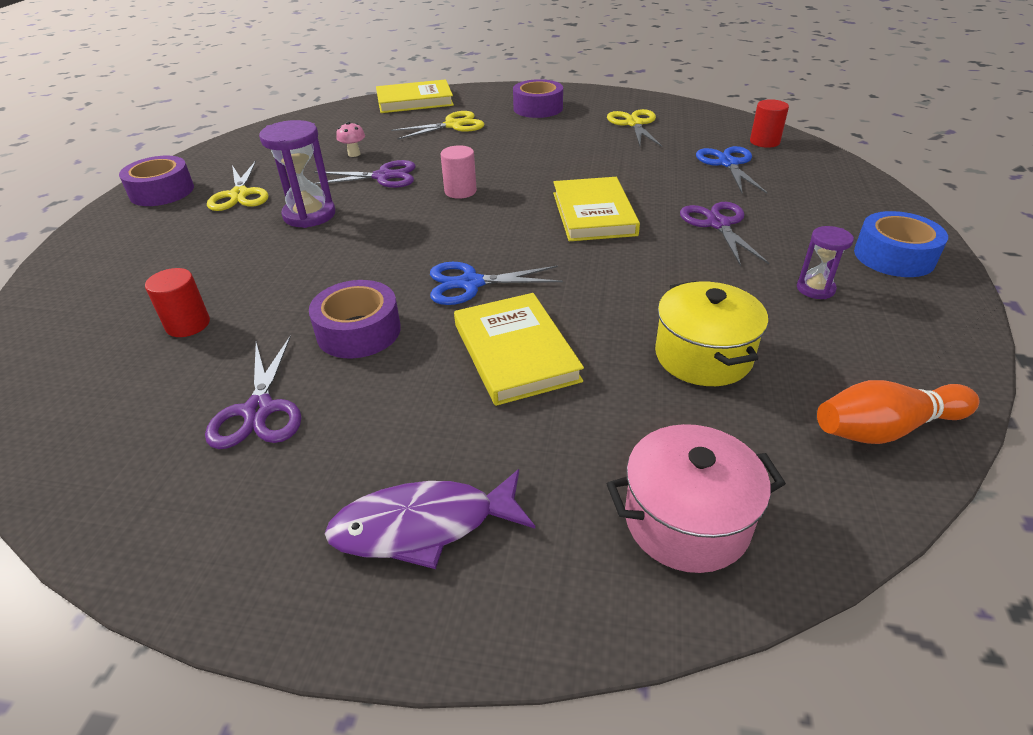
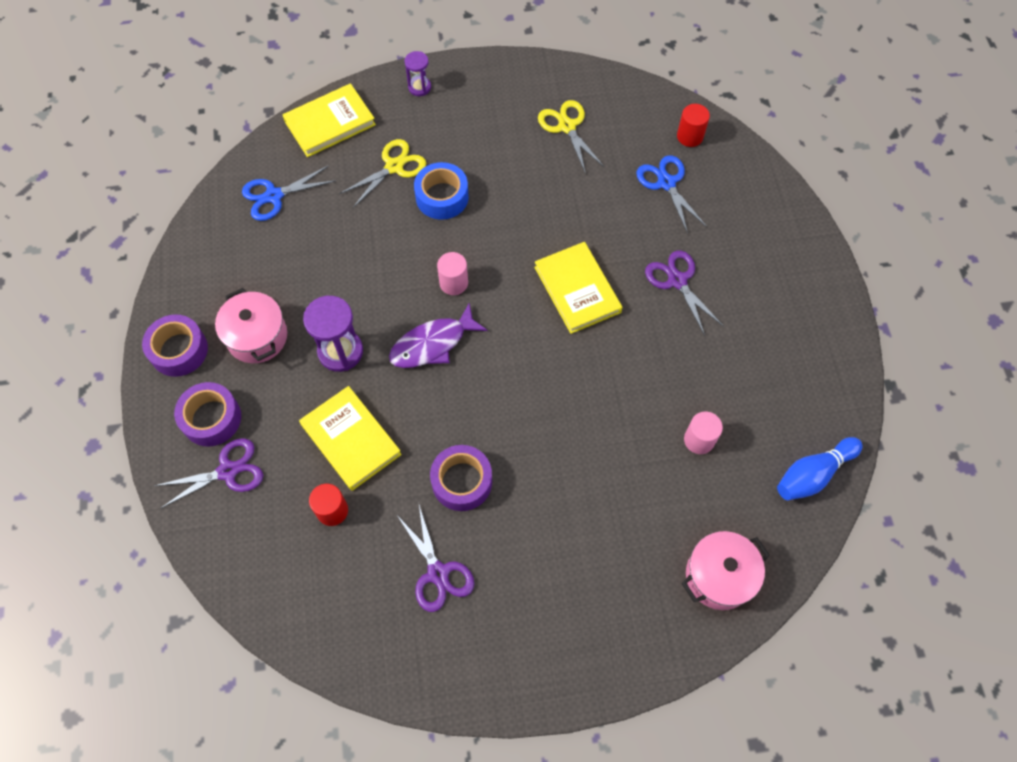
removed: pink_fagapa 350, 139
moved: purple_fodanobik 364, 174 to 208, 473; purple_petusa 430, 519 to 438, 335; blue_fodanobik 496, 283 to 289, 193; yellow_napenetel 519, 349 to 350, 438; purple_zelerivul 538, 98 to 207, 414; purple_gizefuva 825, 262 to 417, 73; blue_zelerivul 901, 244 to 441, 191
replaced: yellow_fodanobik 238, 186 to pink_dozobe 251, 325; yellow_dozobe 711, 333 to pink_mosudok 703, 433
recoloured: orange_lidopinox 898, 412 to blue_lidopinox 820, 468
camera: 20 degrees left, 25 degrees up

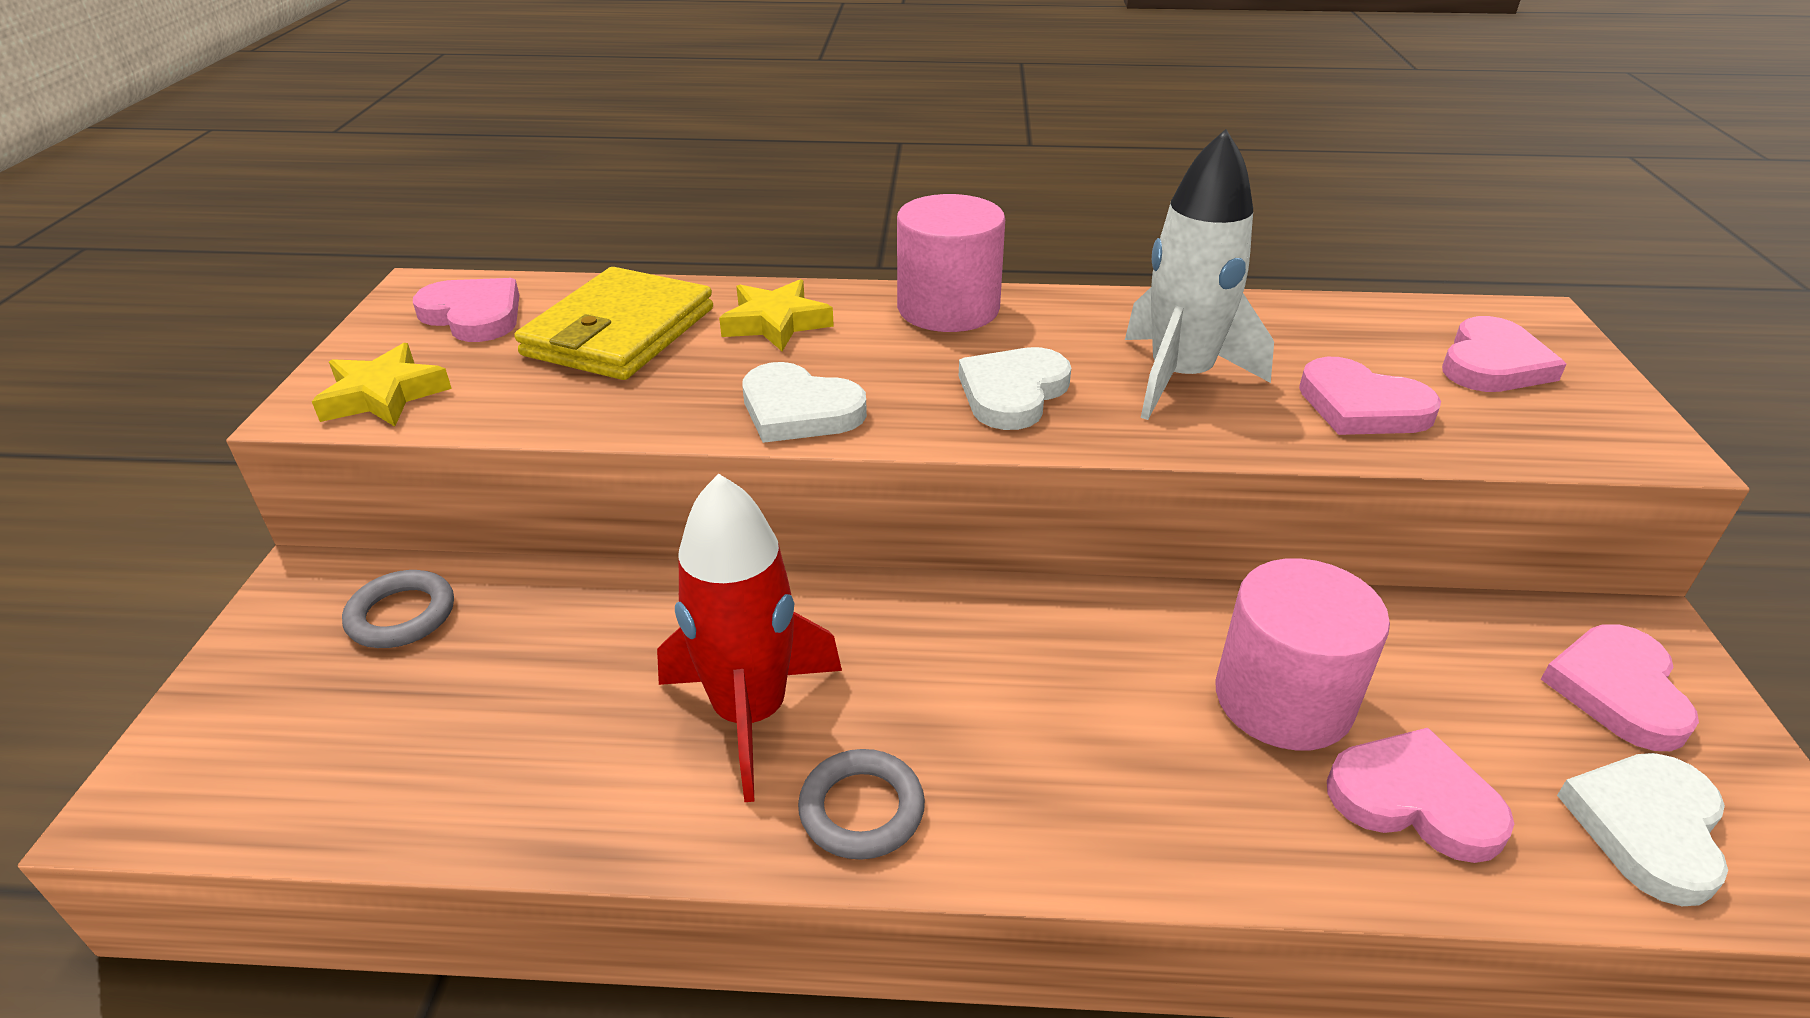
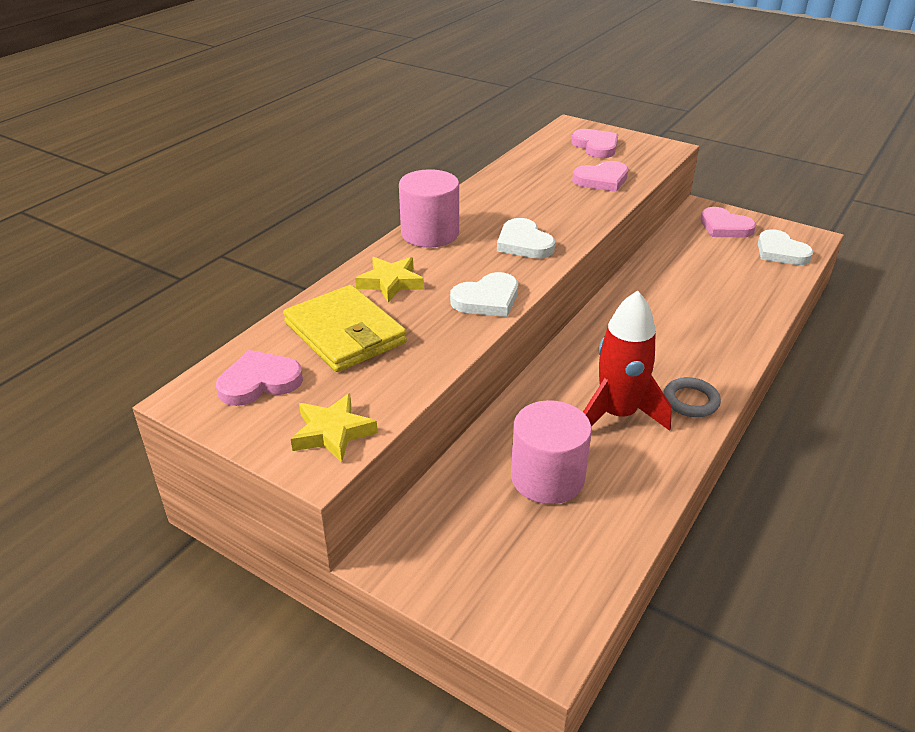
removed: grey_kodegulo 398, 609; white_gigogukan 1199, 274; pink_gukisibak 1420, 795
moved: pink_mosudok 1303, 654 to 551, 452
camera: 60 degrees left, 0 degrees up

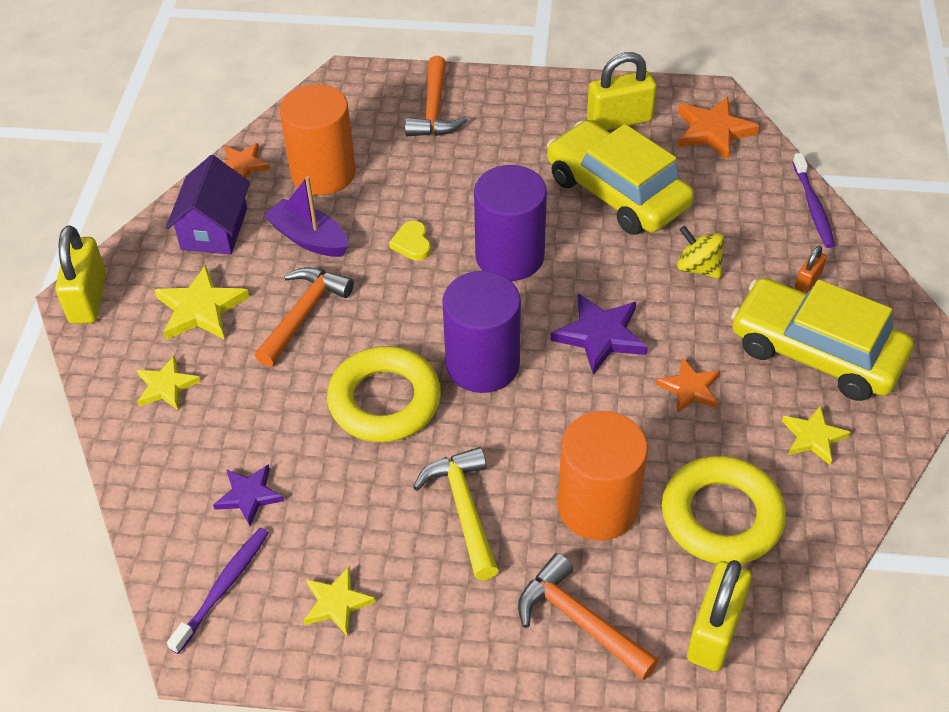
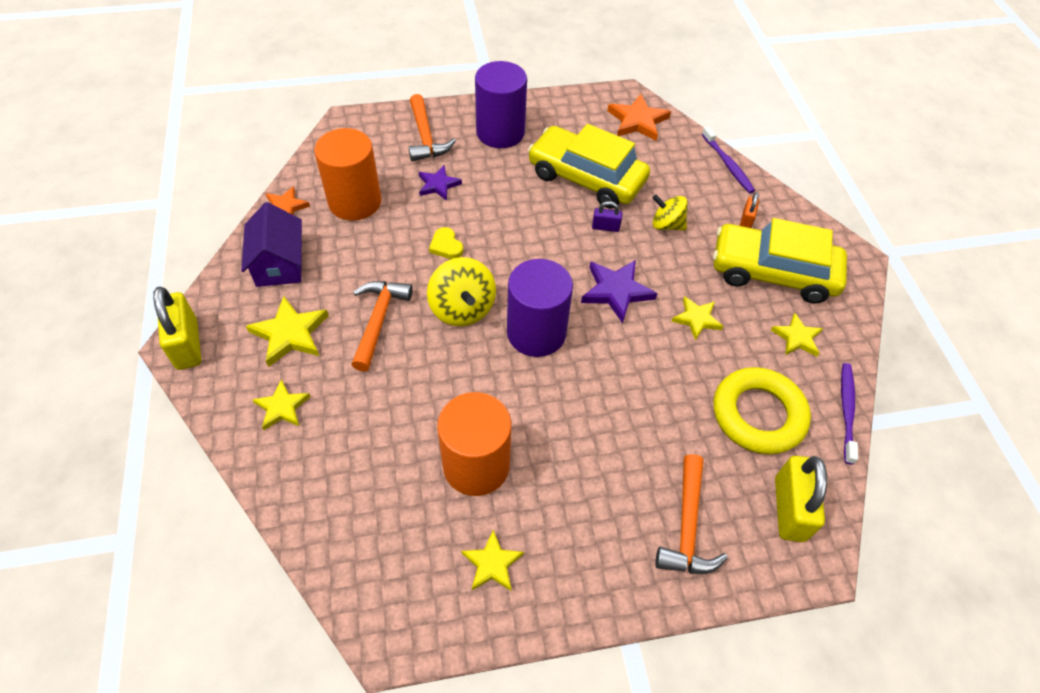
removed: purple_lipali 306, 216; yellow_kodegulo 384, 394; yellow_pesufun 456, 513; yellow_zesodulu 622, 91
added: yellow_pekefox 461, 291; purple_zesodulu 607, 216
moved: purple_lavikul 218, 590 to 849, 414; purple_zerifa 248, 495 to 440, 183; purple_mosudok 510, 223 to 501, 104; orange_mosudok 603, 476 to 474, 444
recoloured: orange_zerifa 688, 385 to yellow_zerifa 697, 318
turned: orange_pesufun 588, 616 = 691, 514 105 degrees counterclockwise
camera: 20 degrees left, 5 degrees up

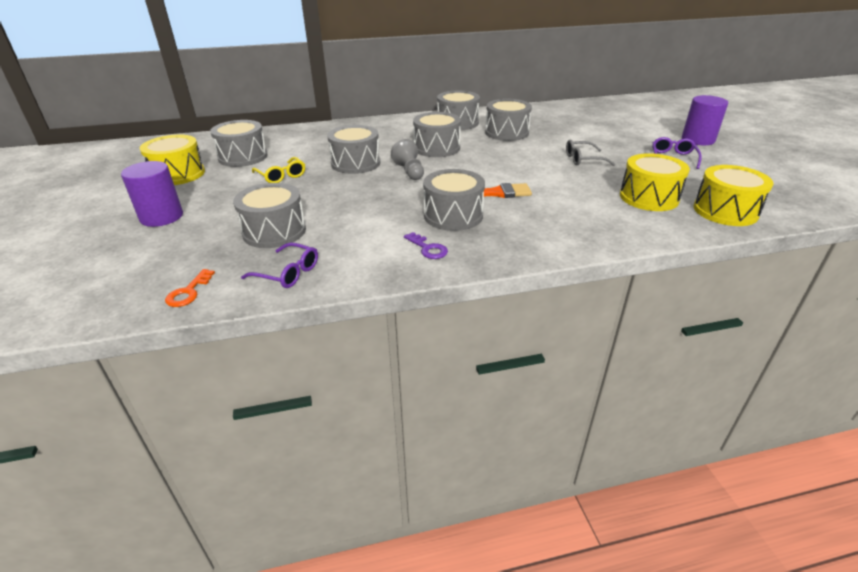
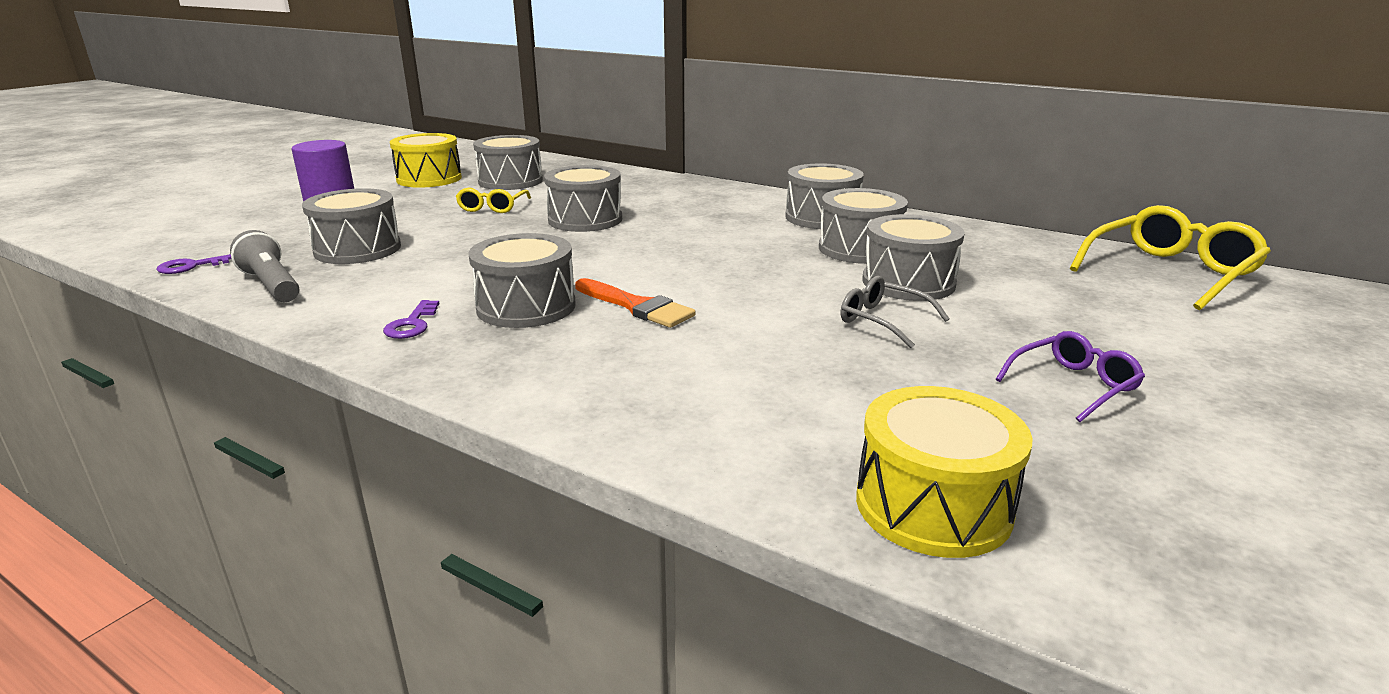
removed: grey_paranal 407, 159; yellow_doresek 655, 182; purple_mosudok 705, 120
added: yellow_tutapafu 1170, 257
moved: grey_doresek 437, 134 to 913, 257
replaced: purple_tutapafu 279, 265 to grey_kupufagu 264, 266
recoloured: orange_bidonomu 190, 288 to purple_bidonomu 193, 264
camera: 45 degrees right, 10 degrees down

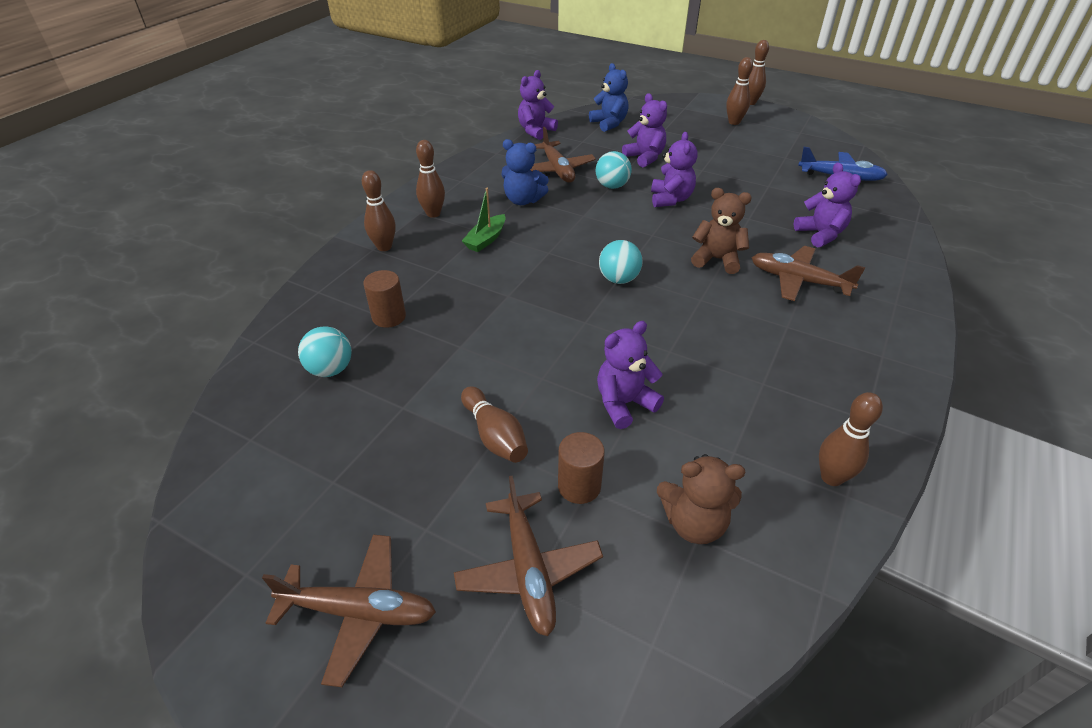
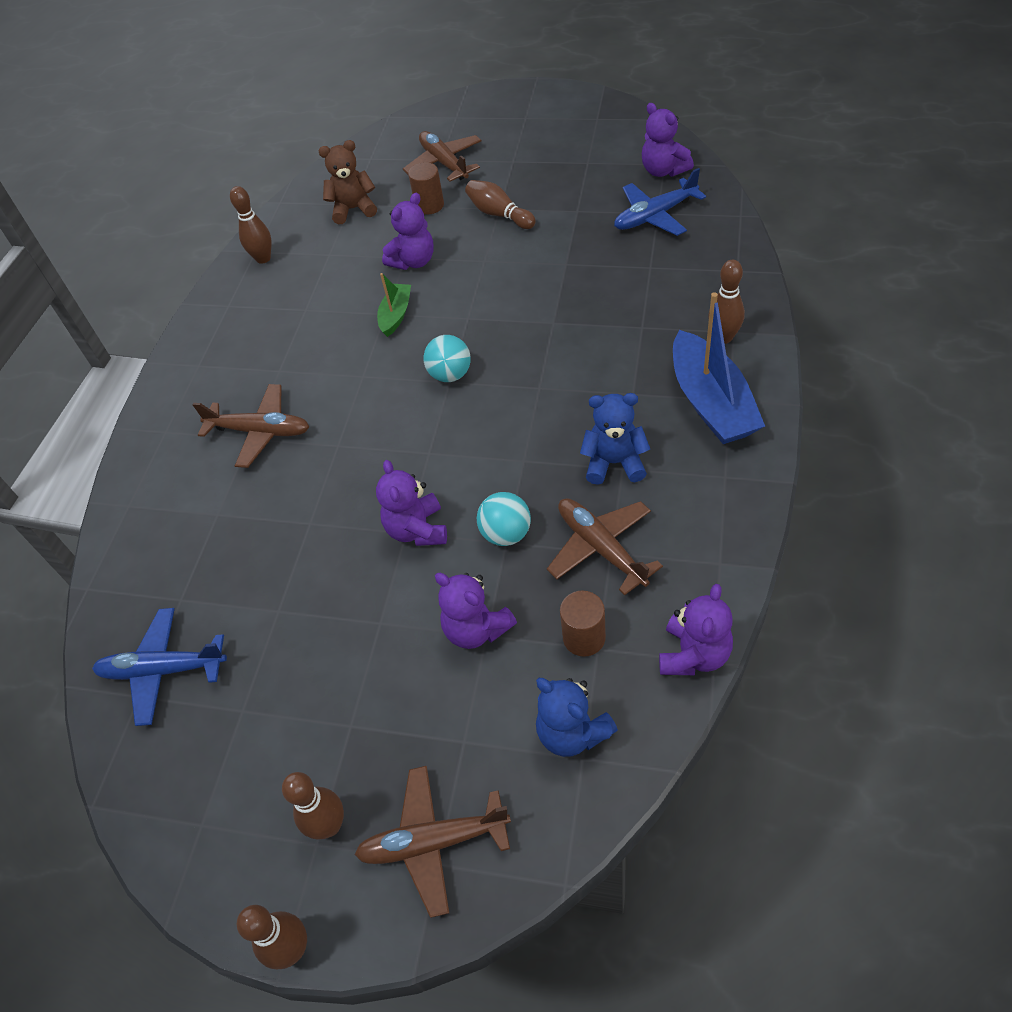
removed: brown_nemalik 721, 231
moved: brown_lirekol 349, 610 to 433, 842; brown_mosudok 384, 299 to 583, 624; green_lipali 484, 220 to 394, 305; purple_nemalik 827, 205 to 668, 140
replaced: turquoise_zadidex 325, 351 to blue_lirekol 660, 202; brown_lidopinox 430, 179 to blue_lipali 719, 368
camera: 170 degrees right, 10 degrees up

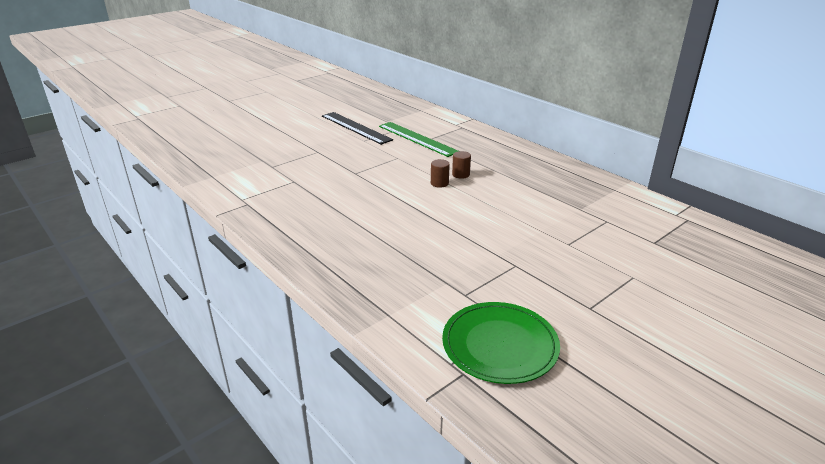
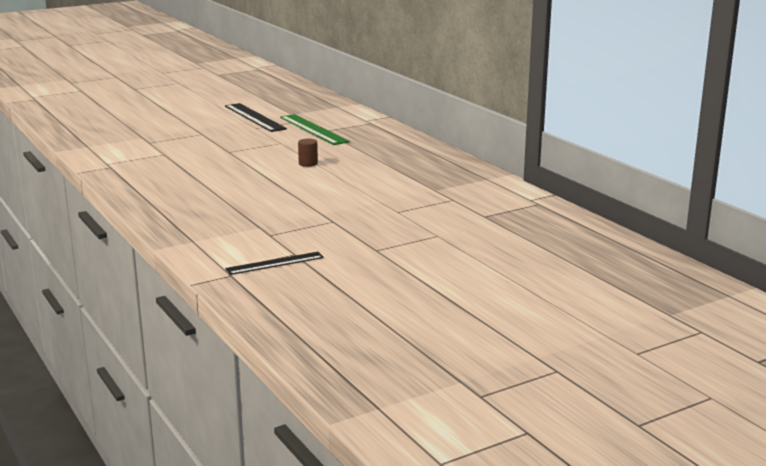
removed: brown_mosudok 461, 165
replaced: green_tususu 501, 343 to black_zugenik 274, 263
camera: 10 degrees right, 10 degrees down

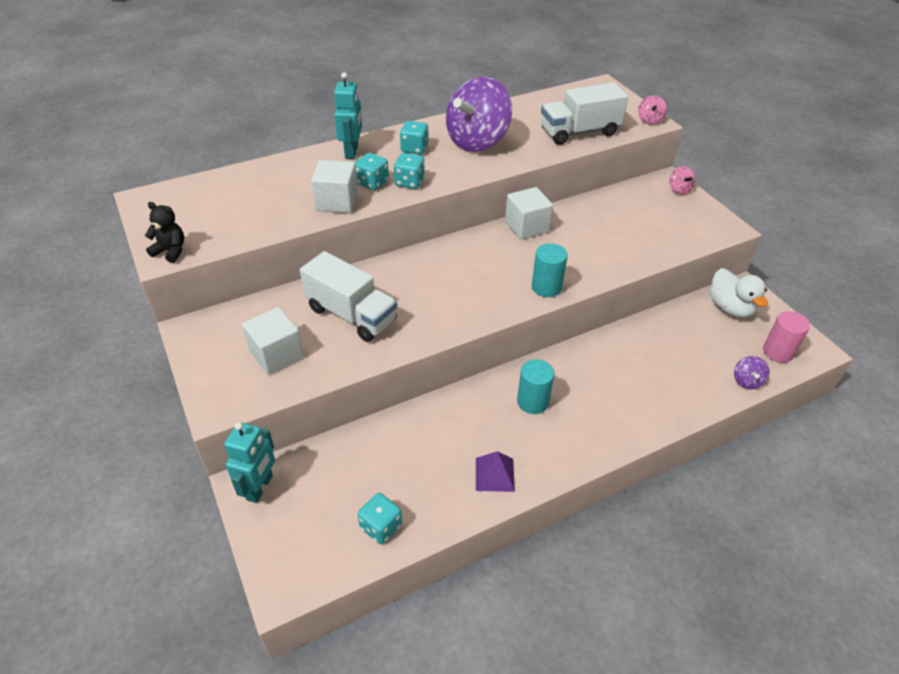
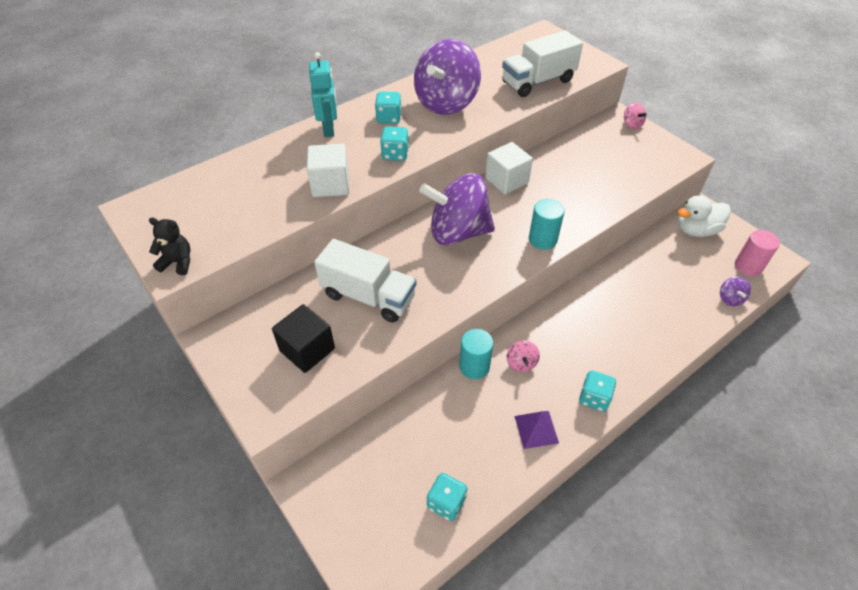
removed: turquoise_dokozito 249, 462
added: purple_pekefox 457, 209
moved: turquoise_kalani 372, 171 to 597, 391; turquoise_mosudok 535, 386 to 476, 354; pink_pekefox 652, 109 to 523, 356
recoloured: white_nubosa 273, 340 to black_nubosa 303, 338
turned: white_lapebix 738, 293 = 704, 216 105 degrees clockwise
camera: 10 degrees left, 5 degrees up

